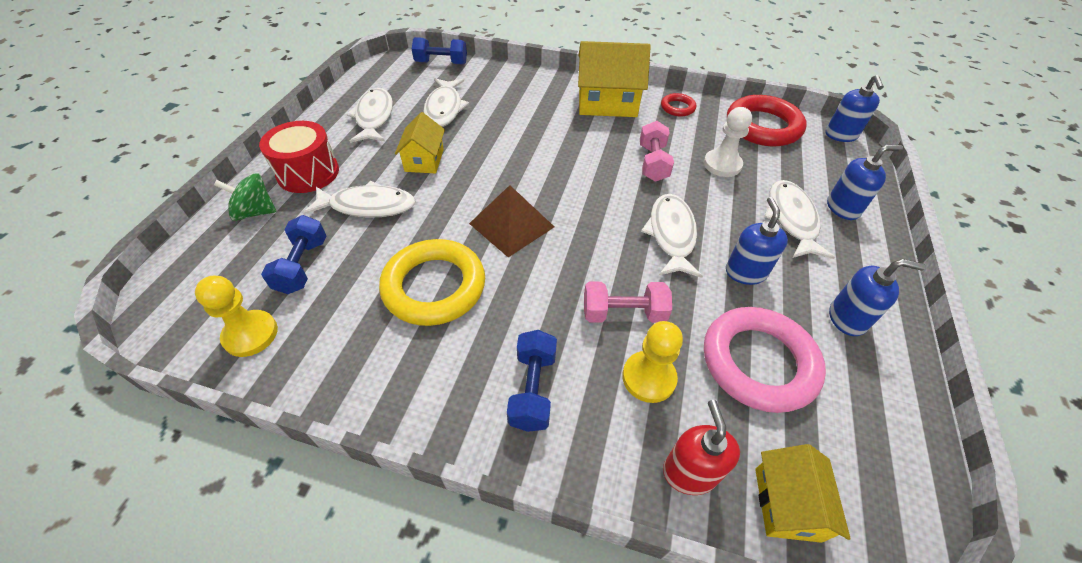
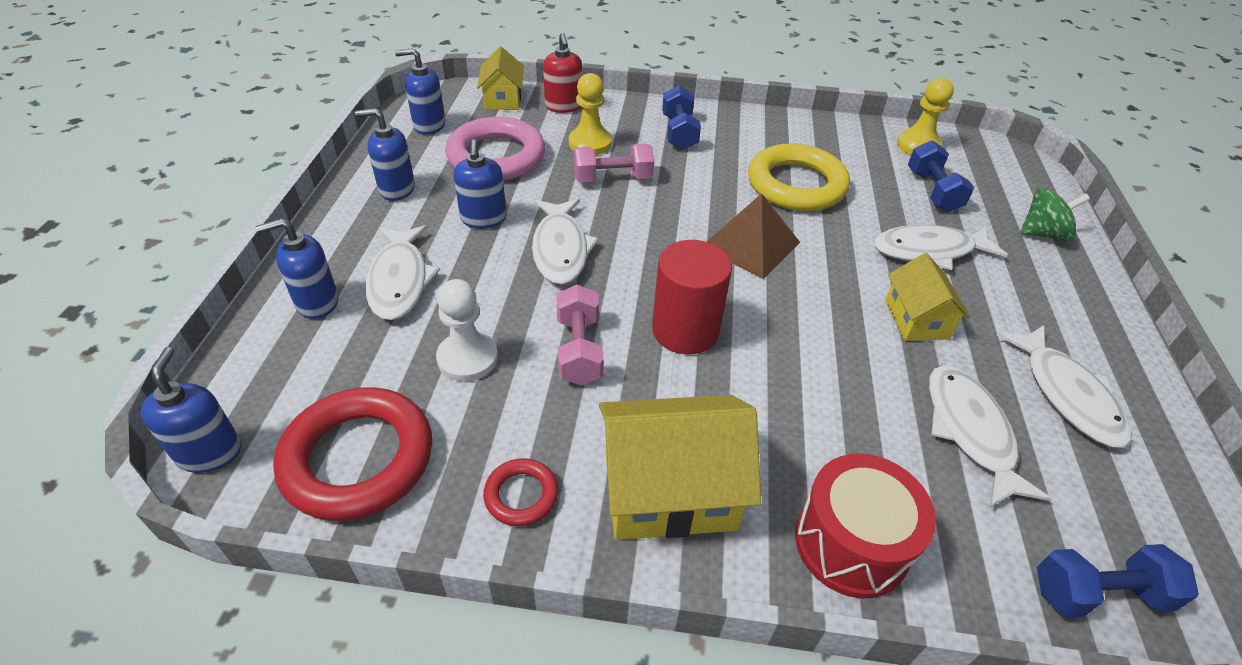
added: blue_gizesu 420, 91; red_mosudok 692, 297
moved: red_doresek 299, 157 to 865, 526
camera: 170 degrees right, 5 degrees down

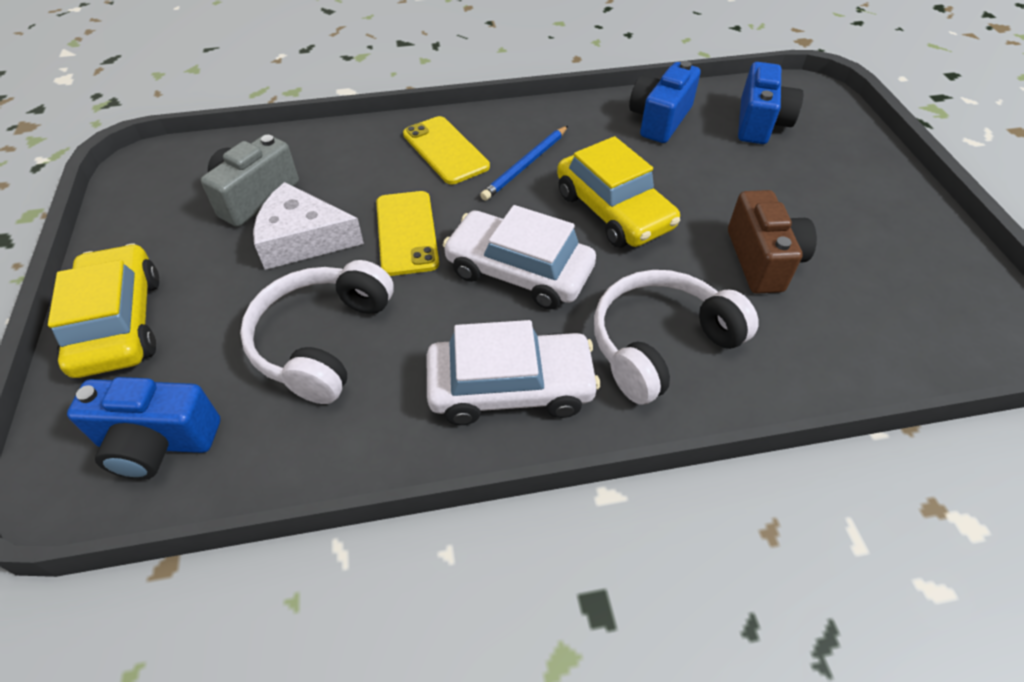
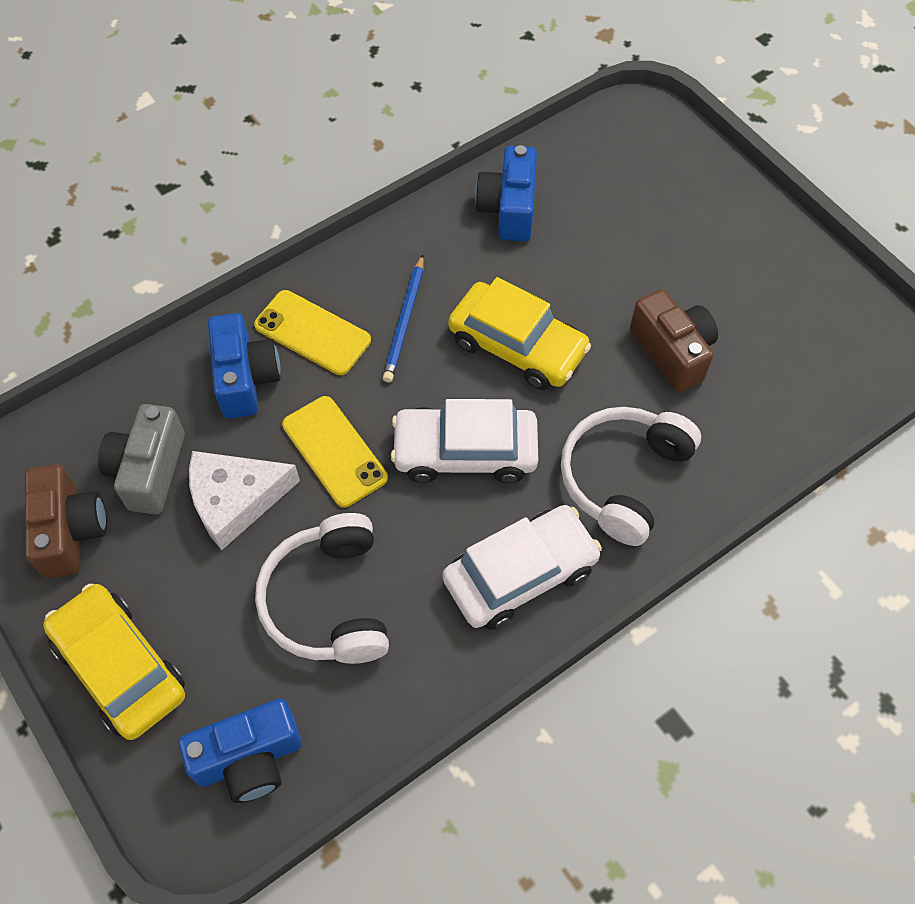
added: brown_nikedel 66, 521
moved: blue_nikedel 770, 103 to 244, 366
camera: 25 degrees left, 10 degrees up

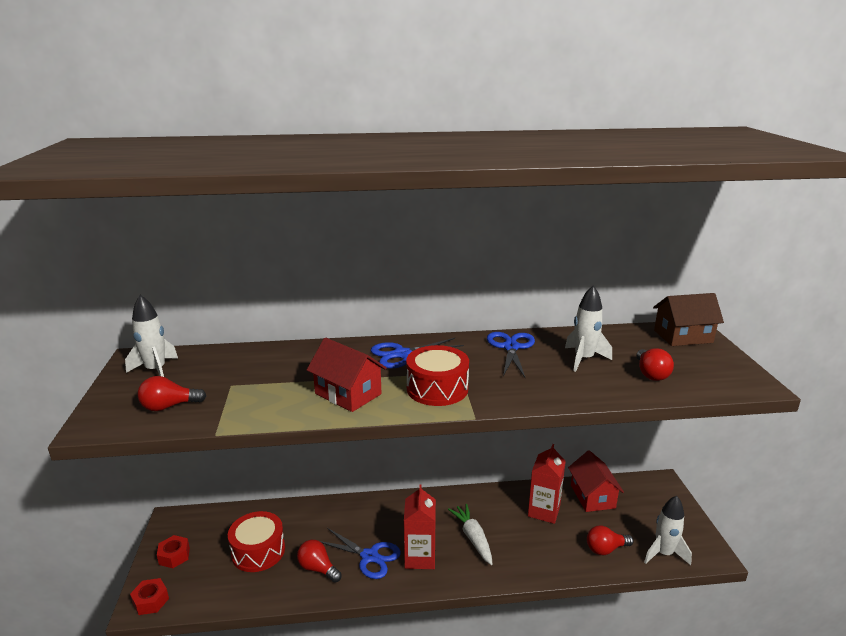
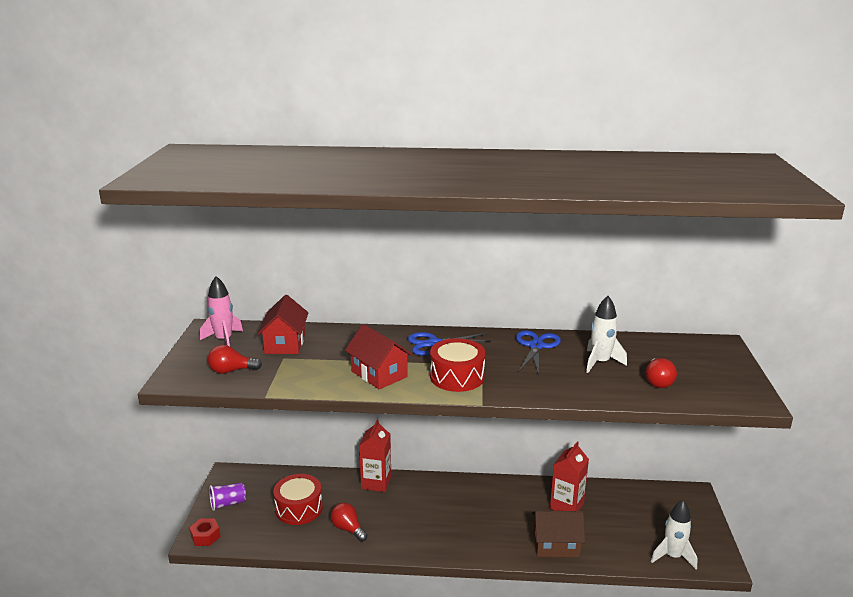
removed: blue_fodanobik 360, 553; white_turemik 470, 534; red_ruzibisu 610, 540
moved: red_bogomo 420, 526 to 375, 455; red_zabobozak 596, 481 to 283, 324; brown_zabobozak 688, 319 to 558, 534
replaced: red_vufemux 173, 551 to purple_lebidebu 227, 497
recoloured: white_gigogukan 151, 336 to pink_gigogukan 221, 311
camera: 10 degrees right, 0 degrees up

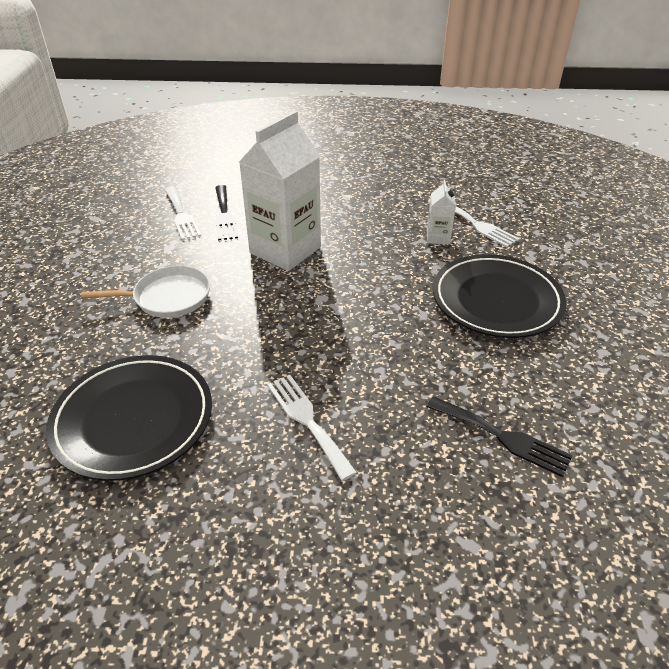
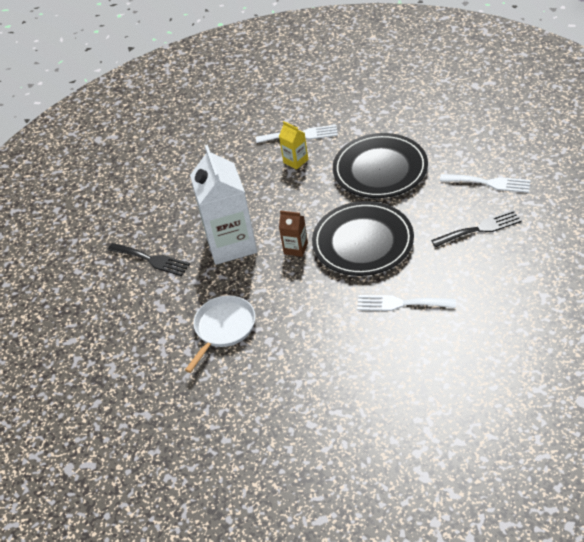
added: brown_bogomo 293, 233
moved: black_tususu 129, 418 to 363, 238; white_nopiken 183, 213 to 485, 183
recoloured: white_bogomo 441, 212 to yellow_bogomo 293, 145
camera: 45 degrees left, 5 degrees up

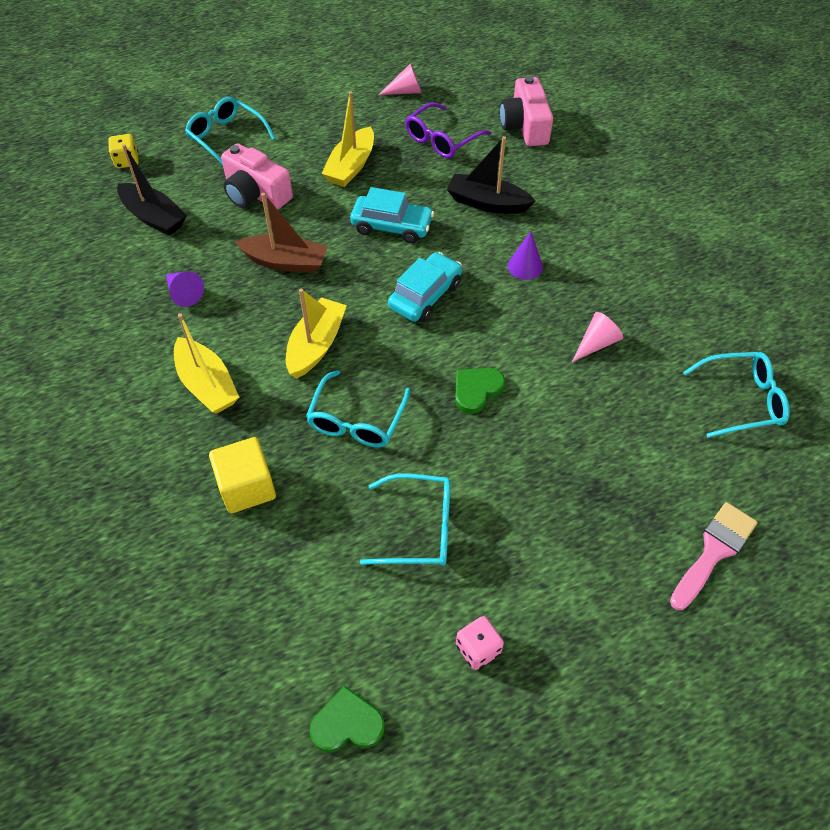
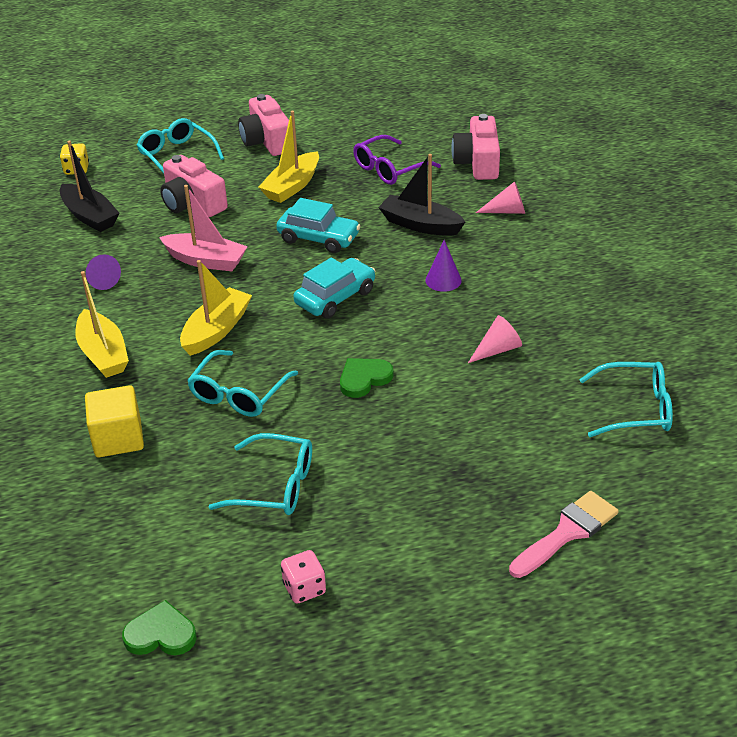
added: pink_nikedel 263, 125
moved: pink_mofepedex 400, 79 to 500, 197
recoloured: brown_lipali 281, 233 to pink_lipali 203, 228
camera: 10 degrees right, 15 degrees down

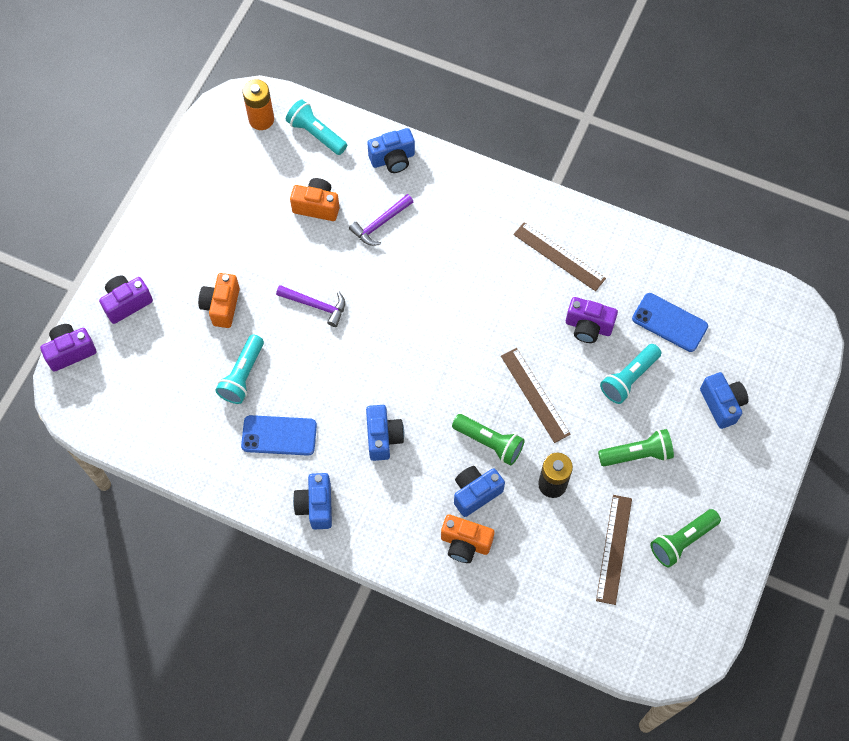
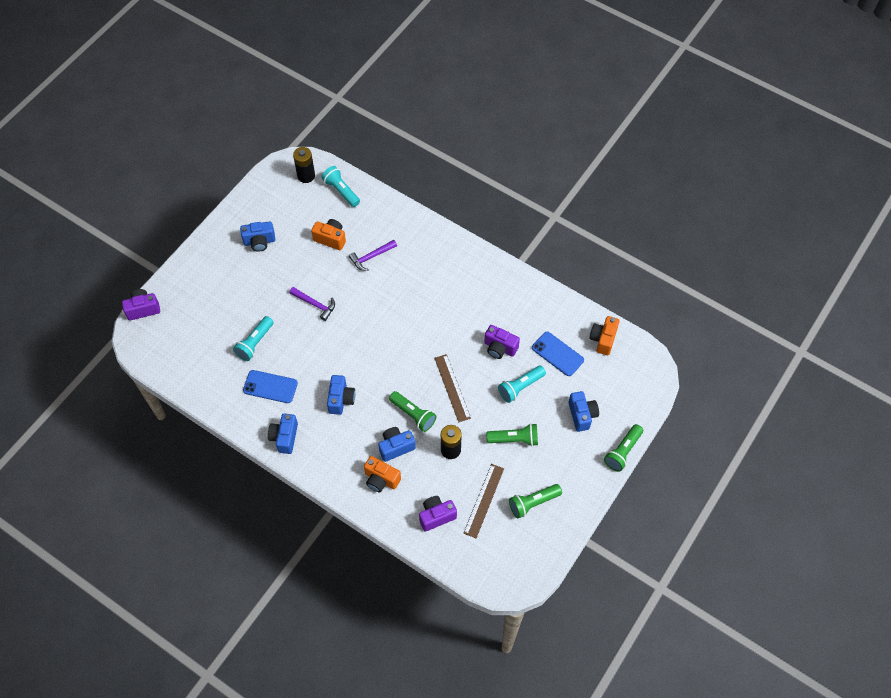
removed: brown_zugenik 559, 256
added: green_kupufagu 623, 448
moved: purple_nikedel 126, 300 to 438, 514; orange_nikedel 219, 300 to 604, 335; blue_nikedel 391, 150 to 257, 236
recoloured: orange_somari 258, 104 to black_somari 304, 165
camera: 10 degrees right, 5 degrees down

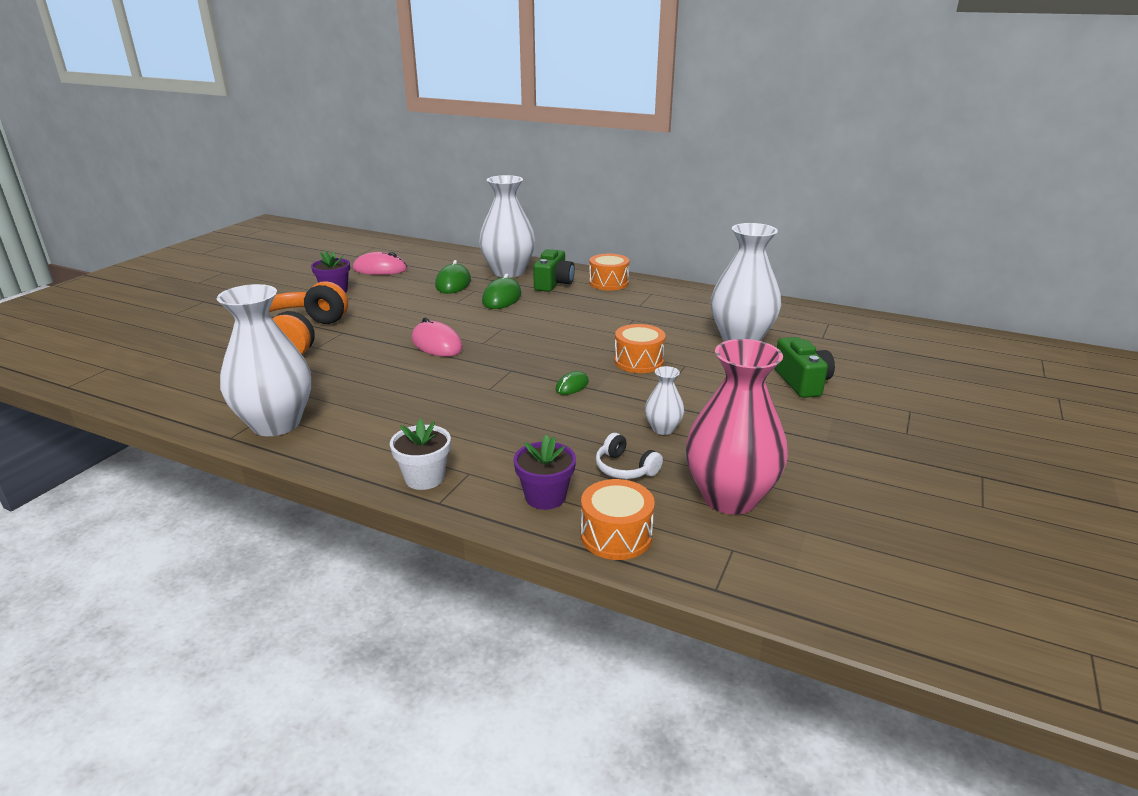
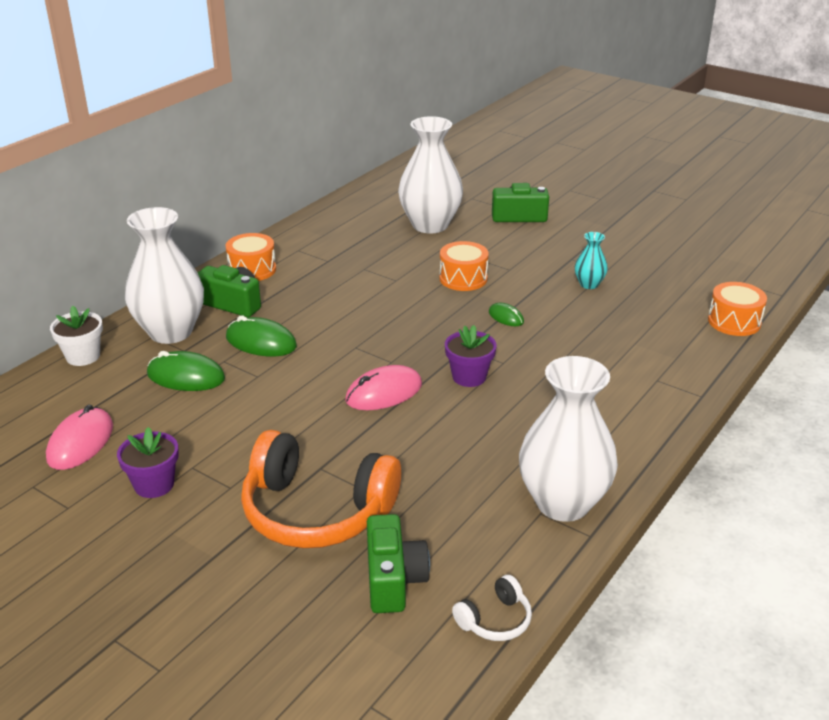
removed: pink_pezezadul 737, 427
added: green_nikedel 398, 563
moved: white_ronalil 420, 454 to 76, 336; purple_ronalil 544, 472 to 471, 356; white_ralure 629, 456 to 492, 608
recoloured: white_pezezadul 664, 400 to turquoise_pezezadul 591, 260
camera: 80 degrees left, 5 degrees up

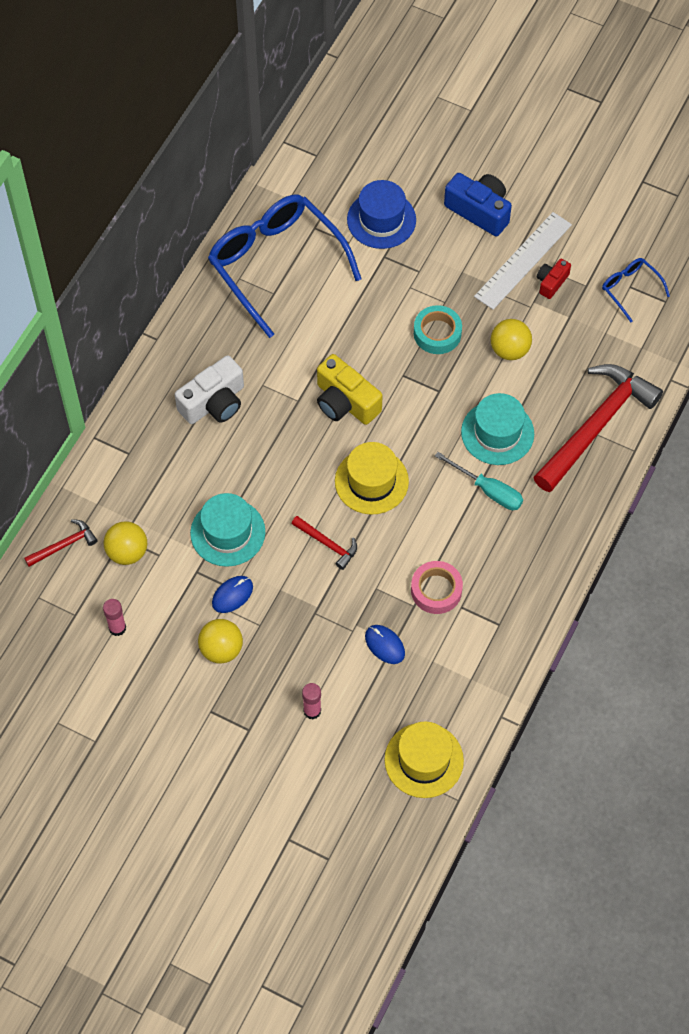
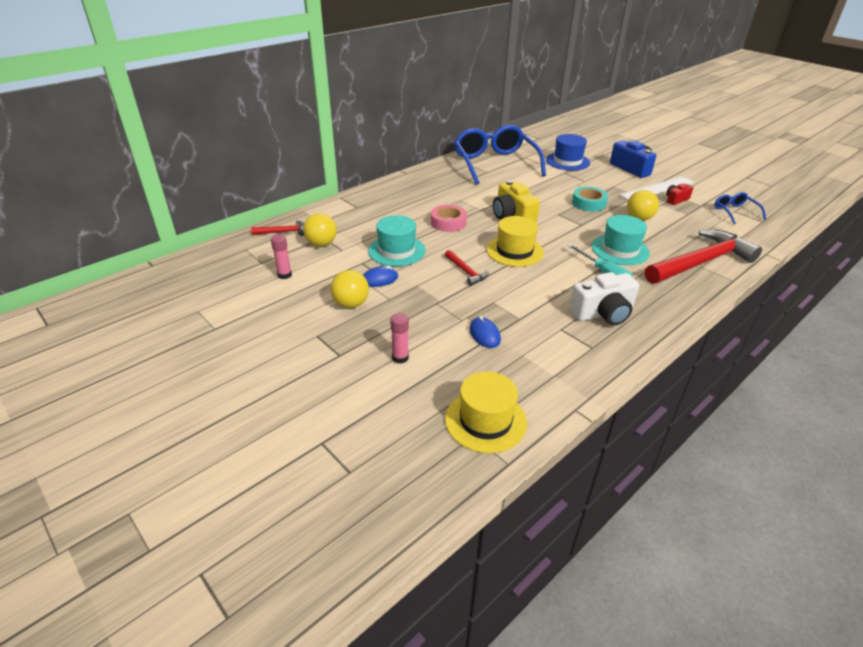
moved: white_nikedel 209, 389 to 604, 299; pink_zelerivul 437, 587 to 449, 218
camera: 20 degrees right, 25 degrees down

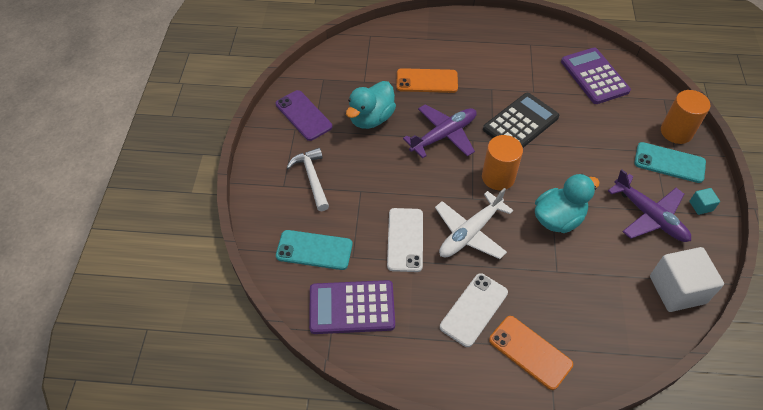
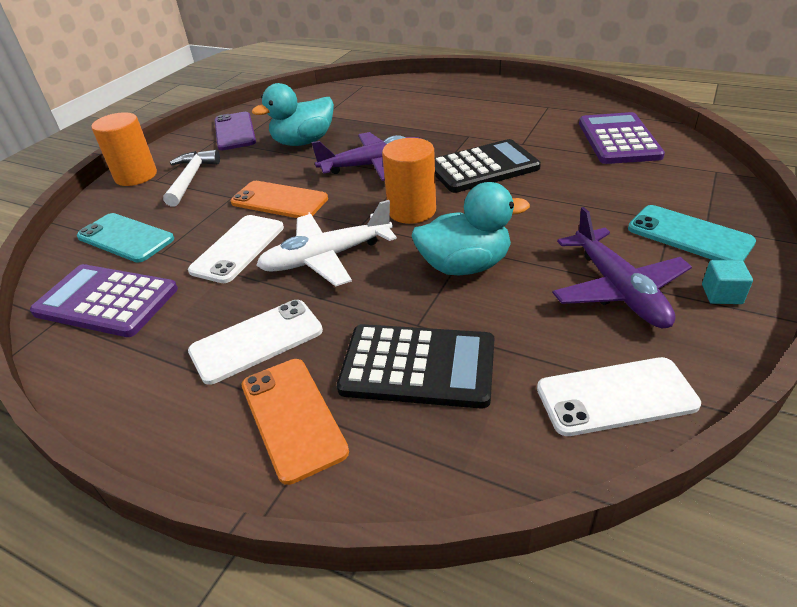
added: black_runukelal 415, 366
moved: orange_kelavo 427, 80 to 279, 199; orange_mosudok 685, 117 to 124, 149
replaced: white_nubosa 687, 279 to white_kelavo 619, 396
camera: 25 degrees right, 15 degrees down

